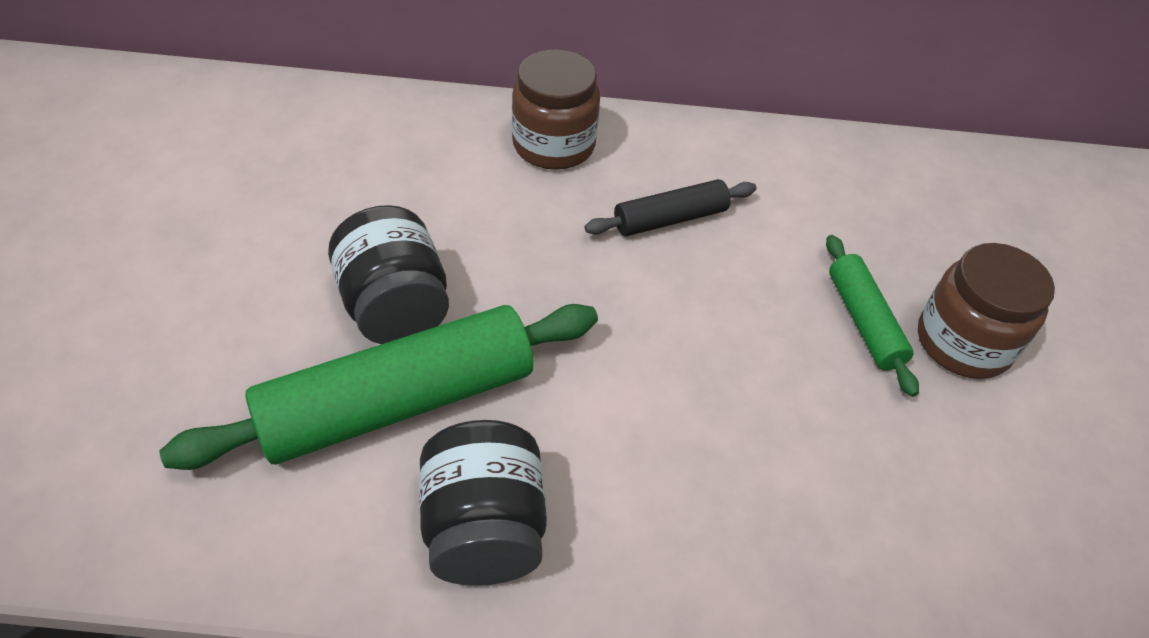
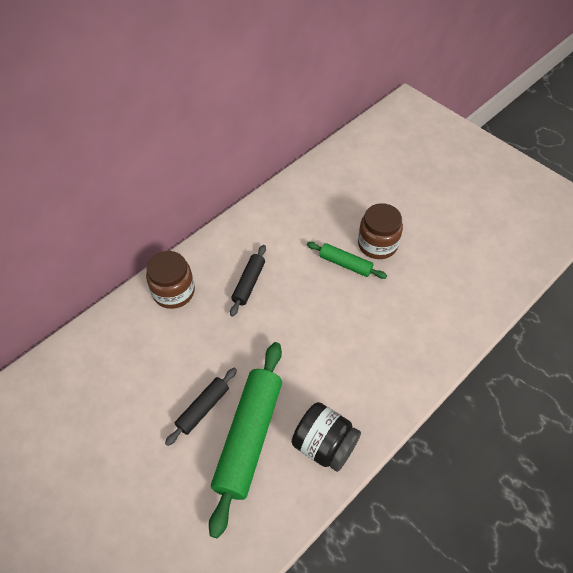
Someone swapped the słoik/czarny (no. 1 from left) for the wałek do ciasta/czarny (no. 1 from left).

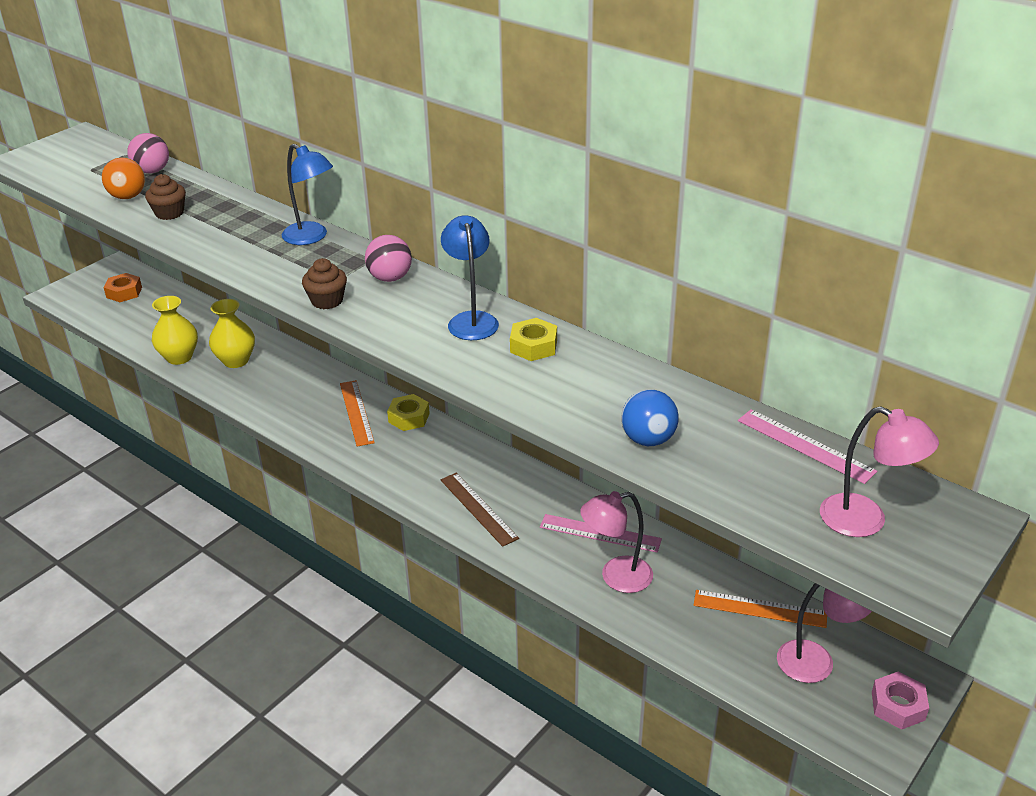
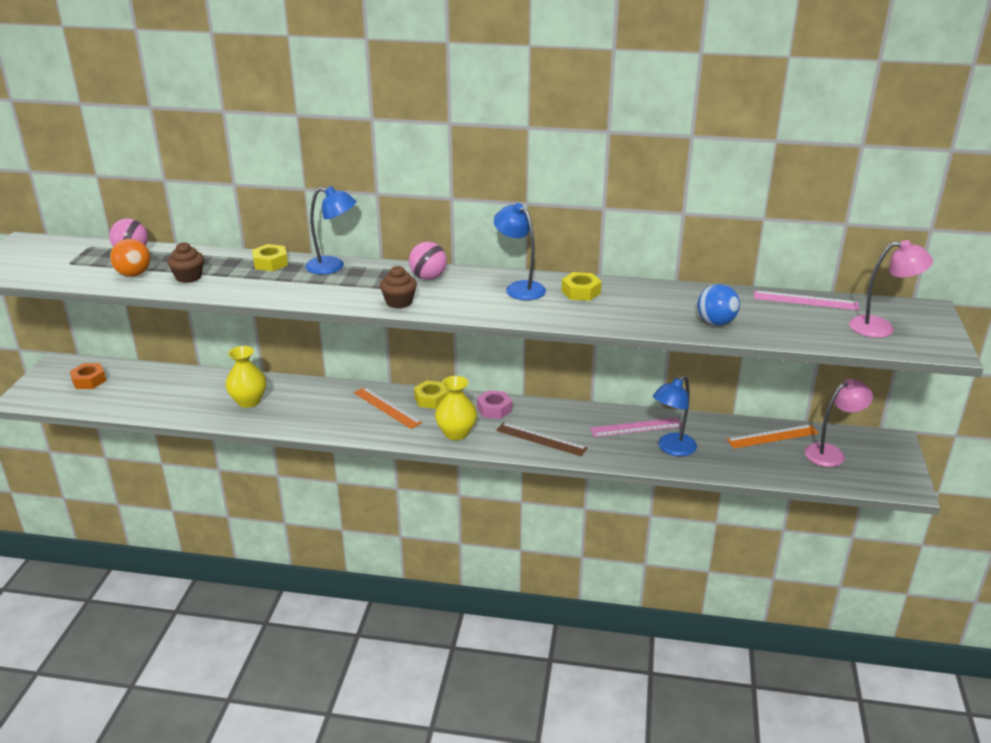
Someone carried the wazon/żółty (no. 1 from left in the first image).
Someone repainted the lampka/różowy (no. 1 from left), which became the lampka/niebieski (no. 3 from left).
Someone carried the nakrętka/różowy.
Someone put down the nakrętka/żółty (no. 1 from left).

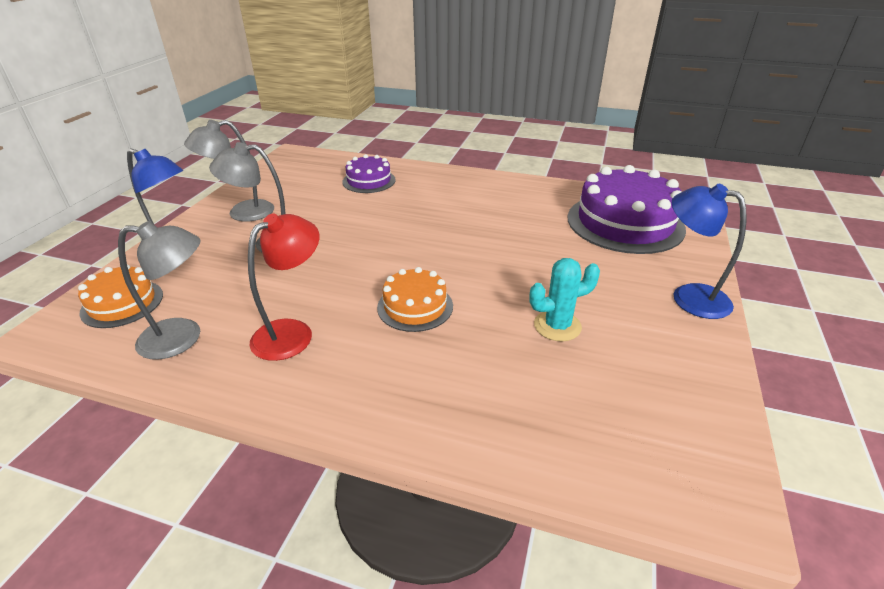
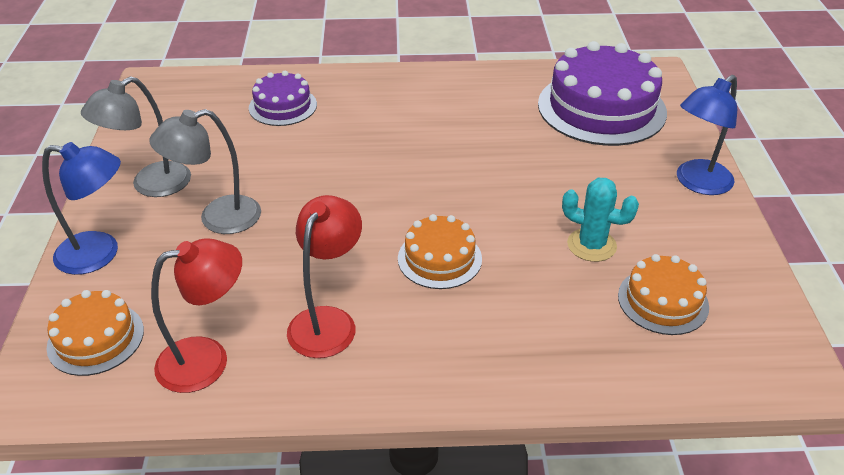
Someone rotated the lampka/niebieski (no. 2 from left) by 60 degrees counterclockwise.
Someone repainted the lampka/szary (no. 1 from left), which became the lampka/czerwony (no. 1 from left).
Someone rotated the kaktus/turkusowy by 60 degrees clockwise.
Someone put down the tort/pomarańczowy (no. 3 from left).

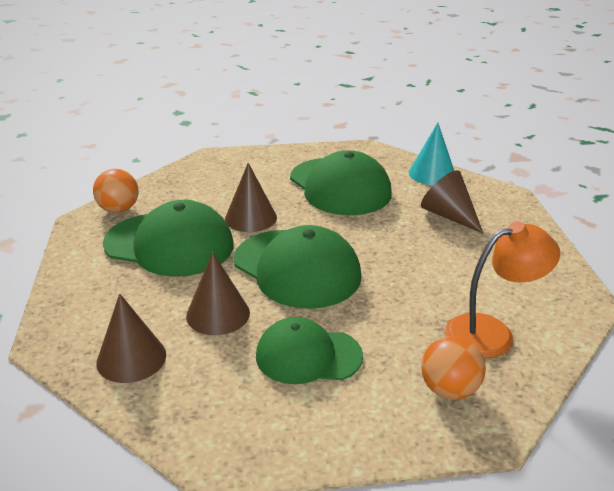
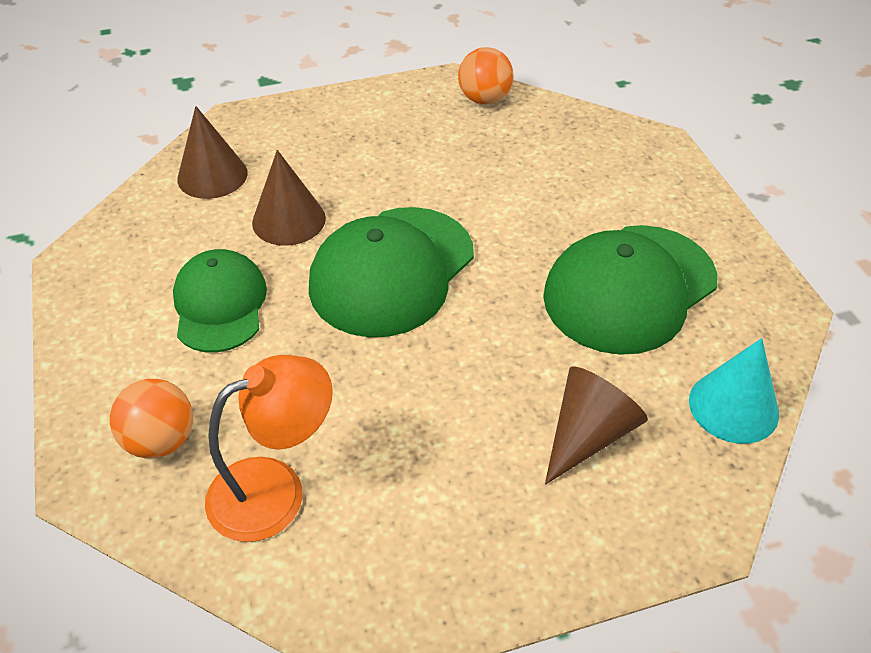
Someone took away the stożek/brązowy (no. 3 from left).
Someone took away the czapka/zielony (no. 1 from left).
Someone rotated the lampka/pomarańczowy by 90 degrees counterclockwise.

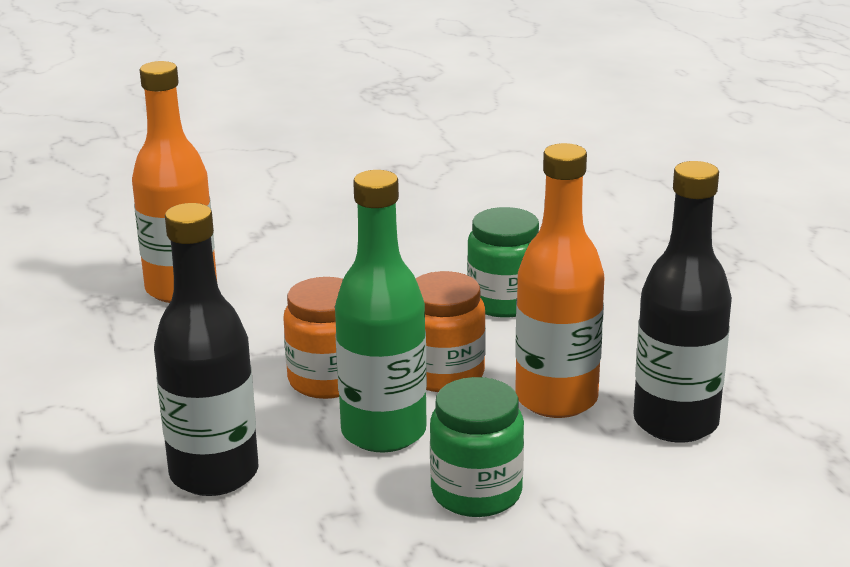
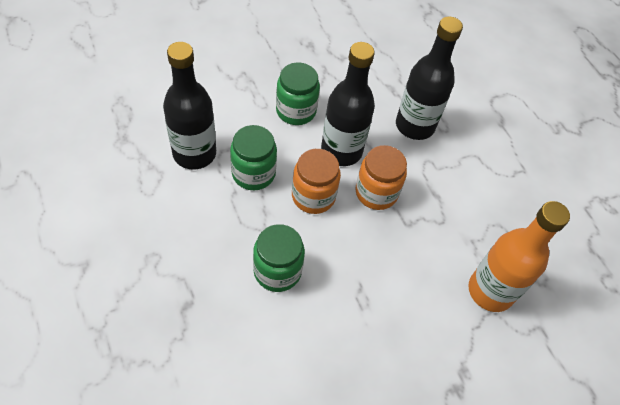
Someone swapped the butelka/pomarańczowy (no. 2 from left) for the słoik/zielony (no. 1 from left).
Someone repainted the butelka/zielony, which became the butelka/czarny (no. 2 from left).

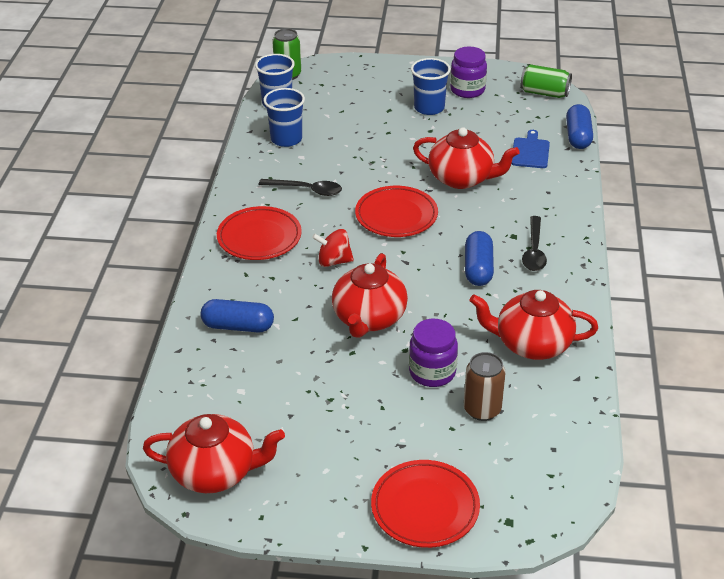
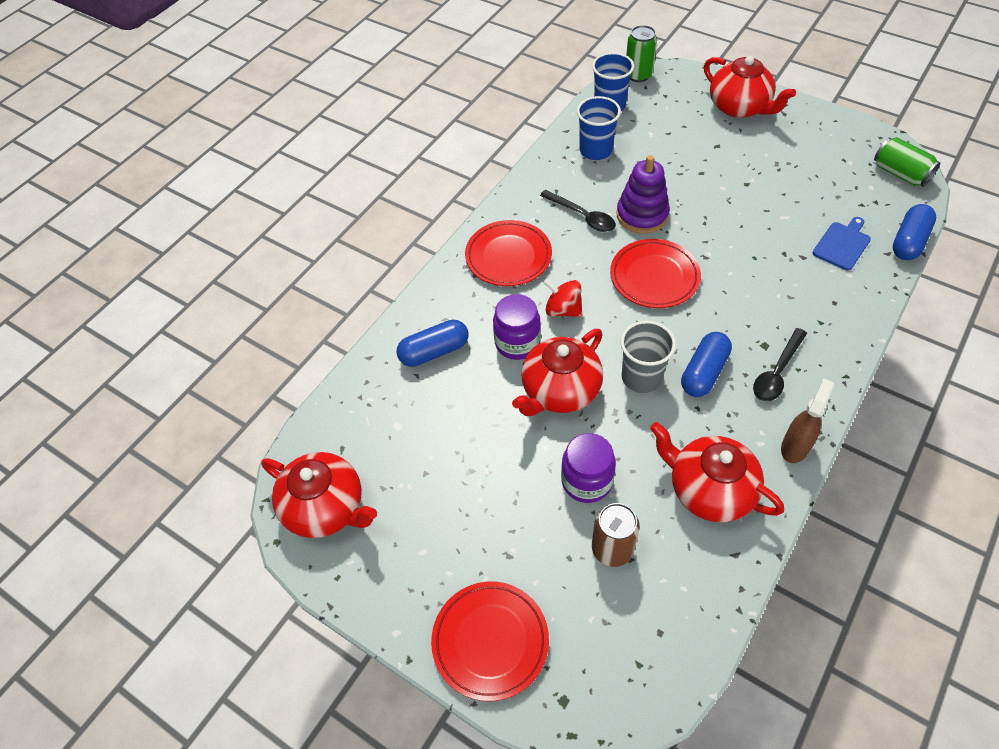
Someone carried the słoik/fioletowy (no. 2 from left in the first image).
Someone took away the szklanka/niebieski (no. 3 from left).
Someone carried the imbryk/czerwony (no. 3 from left in the first image).
Someone rotated the kapsułka/niebieski (no. 1 from left) by 60 degrees counterclockwise.
Someone put down the zabawka nakładanka/fioletowy.
Someone put down the szklanka/szary.
Someone put down the spryskiwacz/brązowy.

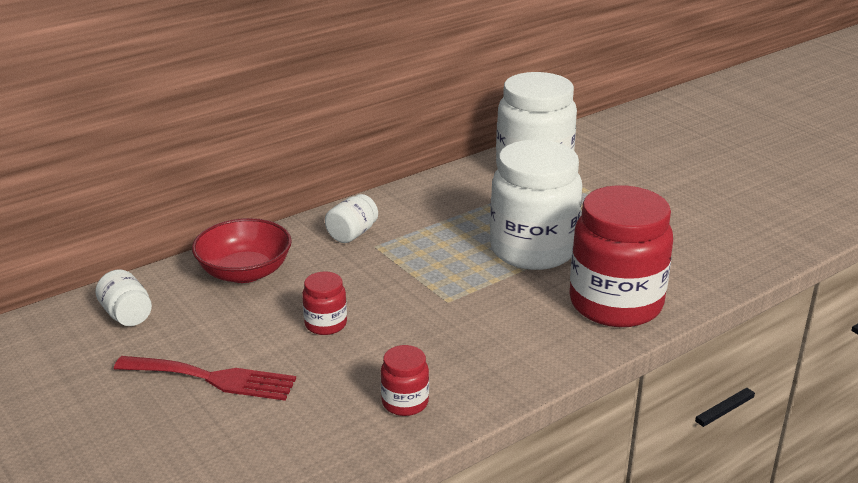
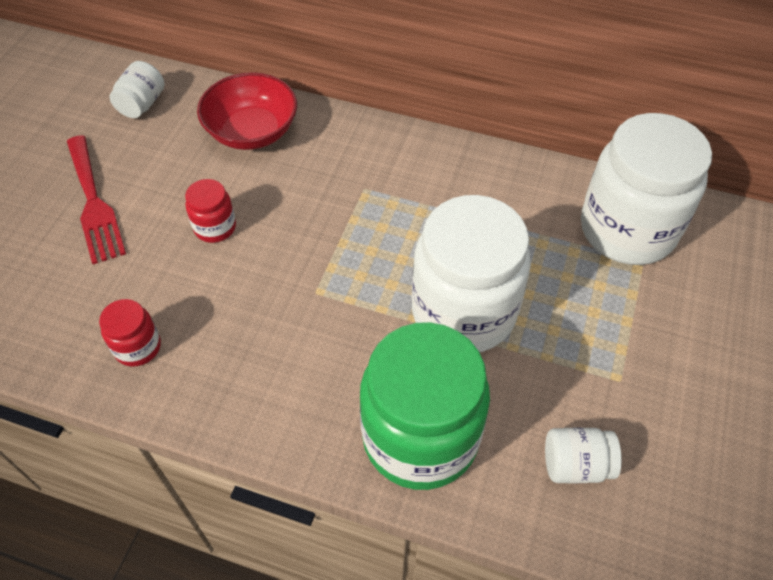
Someone repainted the słoik/czerwony (no. 3 from left), which became the słoik/zielony.
Someone carried the słoik/biały (no. 2 from left in the first image).

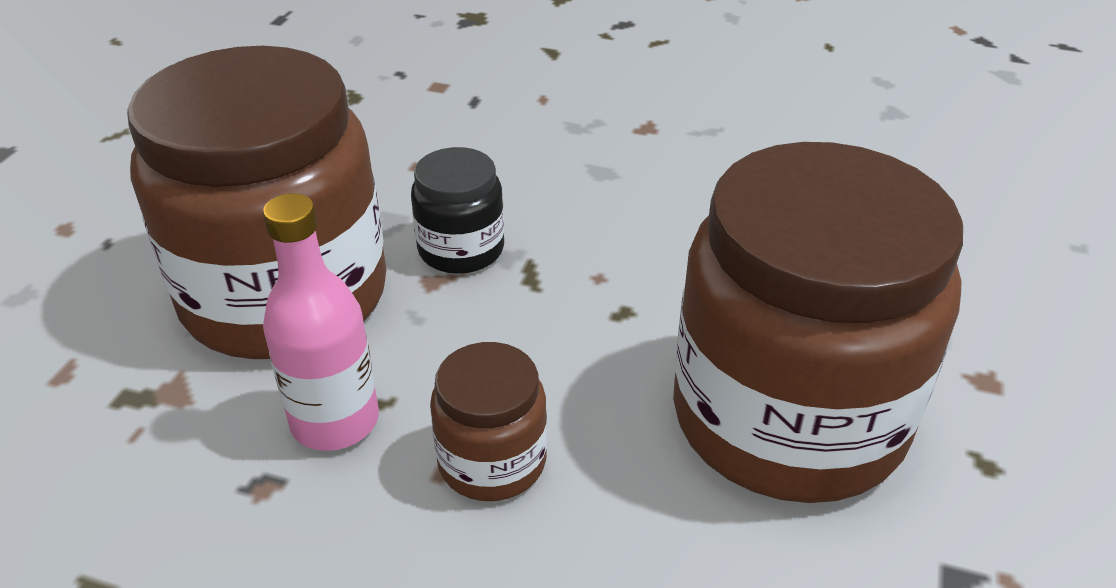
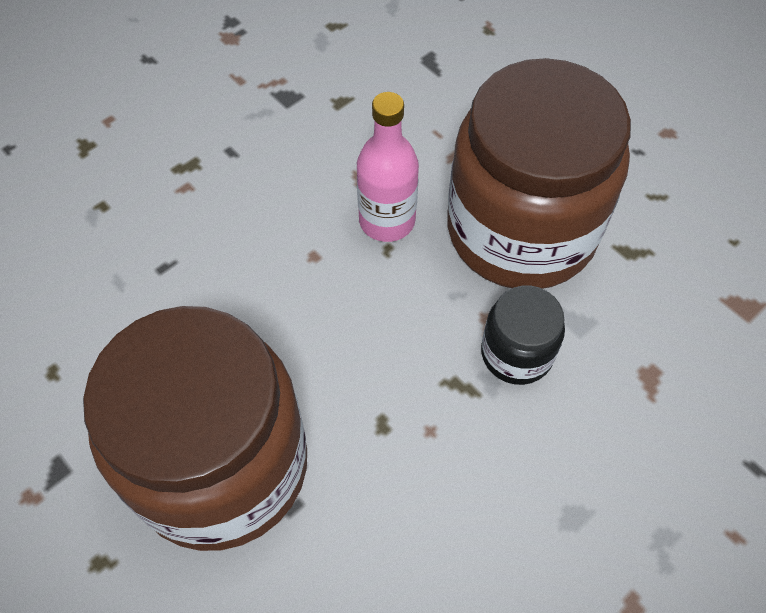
Someone took away the słoik/brązowy (no. 2 from left).

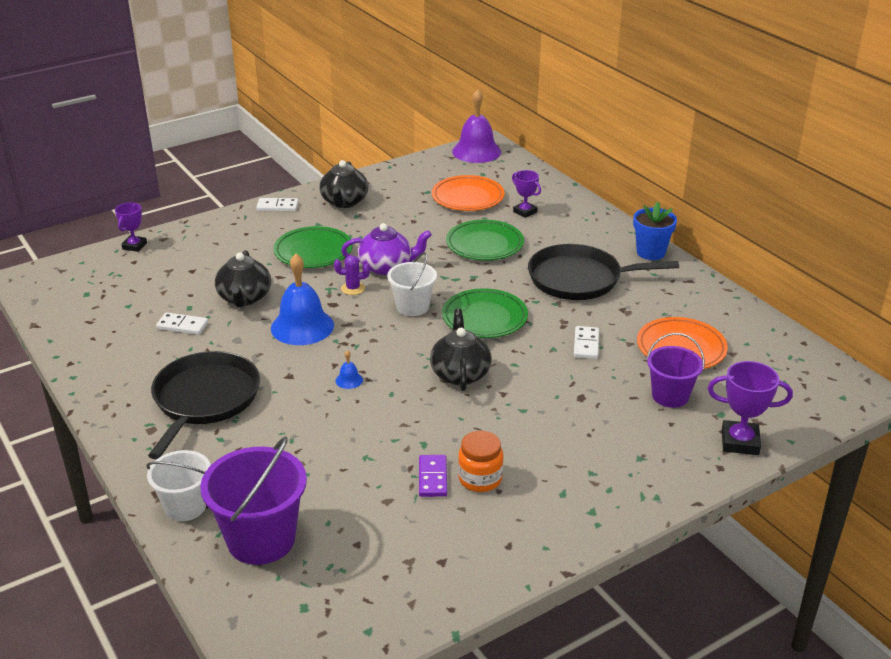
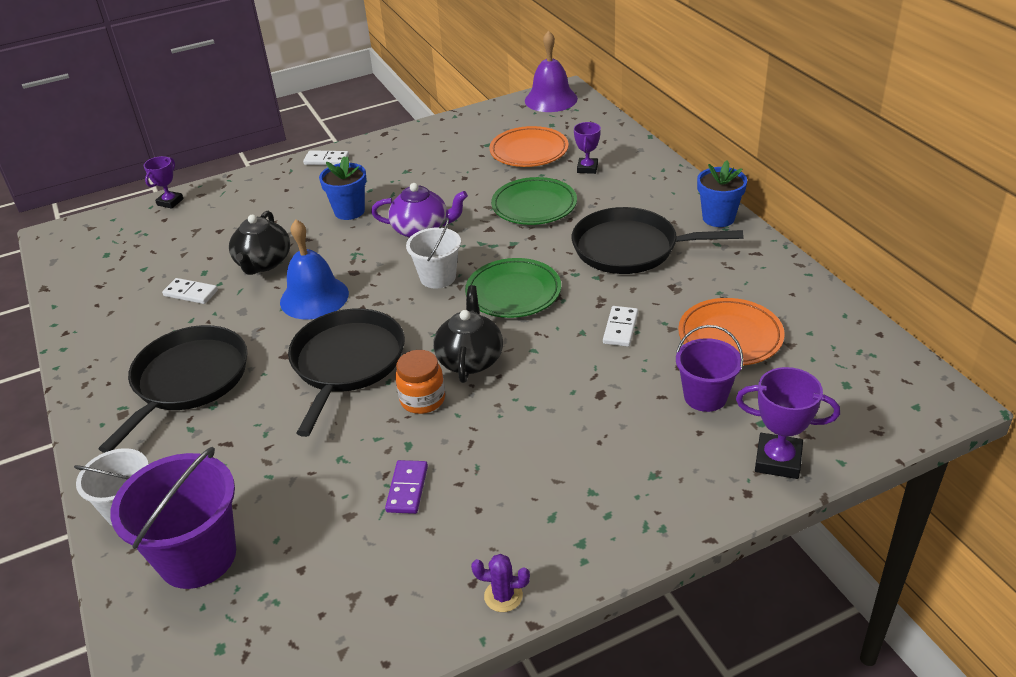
Someone took away the imbryk/czarny (no. 2 from left).
Someone rotated the puchar/fioletowy (no. 2 from left) by 45 degrees clockwise.
Someone swapped the talerz/zielony (no. 1 from left) for the doniczka/niebieski (no. 1 from left).
Someone carried the kaktus/fioletowy.
Someone swapped the dzwonek/niebieski (no. 2 from left) for the patelnia/czarny (no. 2 from left).
Someone carried the słoik/pomarańczowy.

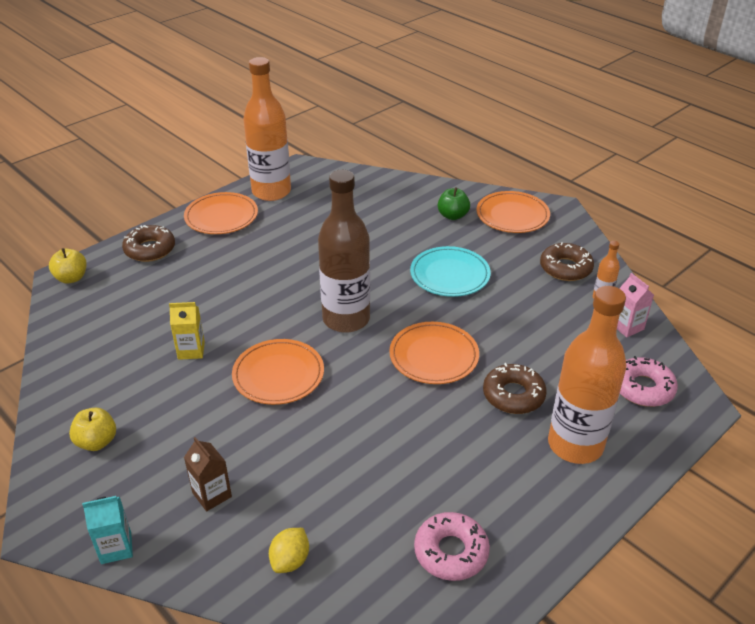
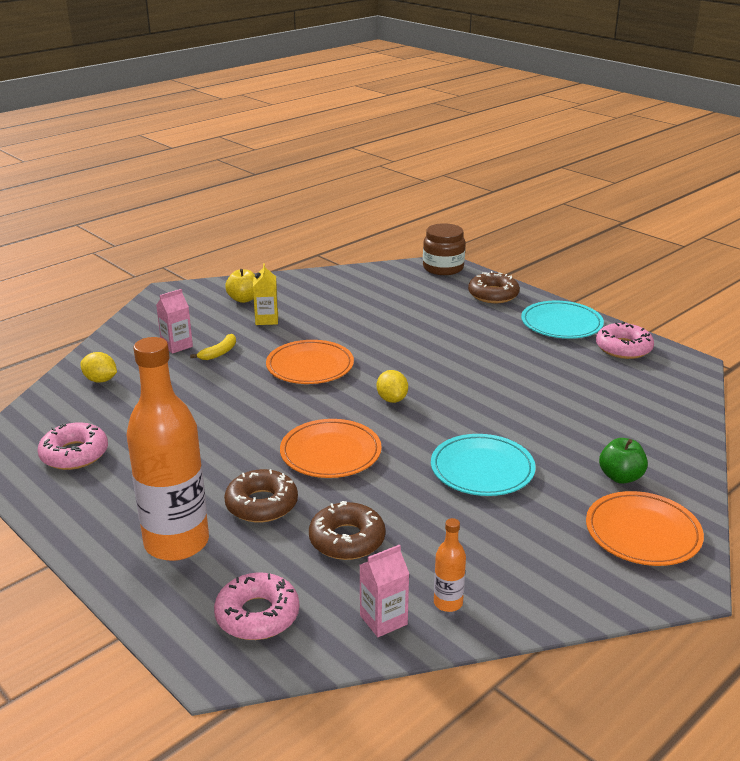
Someone swapped the butelka/pomarańczowy (no. 1 from left) for the donut/różowy (no. 3 from left).
Someone swapped the butelka/brązowy for the cytryna/żółty (no. 2 from left).
Someone repainted the talerz/pomarańczowy (no. 1 from left), which became the talerz/turkusowy (no. 2 from left).
Someone carried the donut/brązowy (no. 3 from left in the first image).
Someone swapped the jabłko/żółty (no. 1 from left) for the słoik/brązowy.
Someone carried the karton mleka/żółty.
Someone repainted the karton mleka/brązowy, which became the karton mleka/różowy (no. 1 from left).
Someone took away the karton mleka/turkusowy.
Someone put down the banan/żółty.

